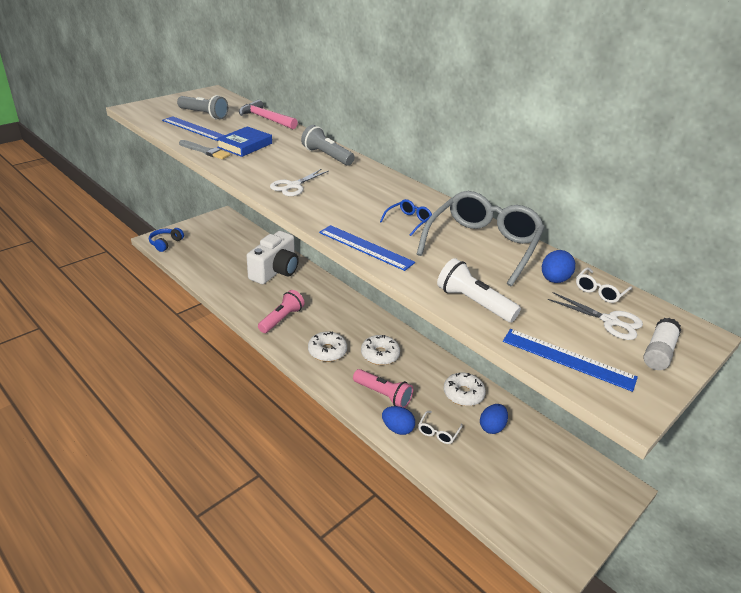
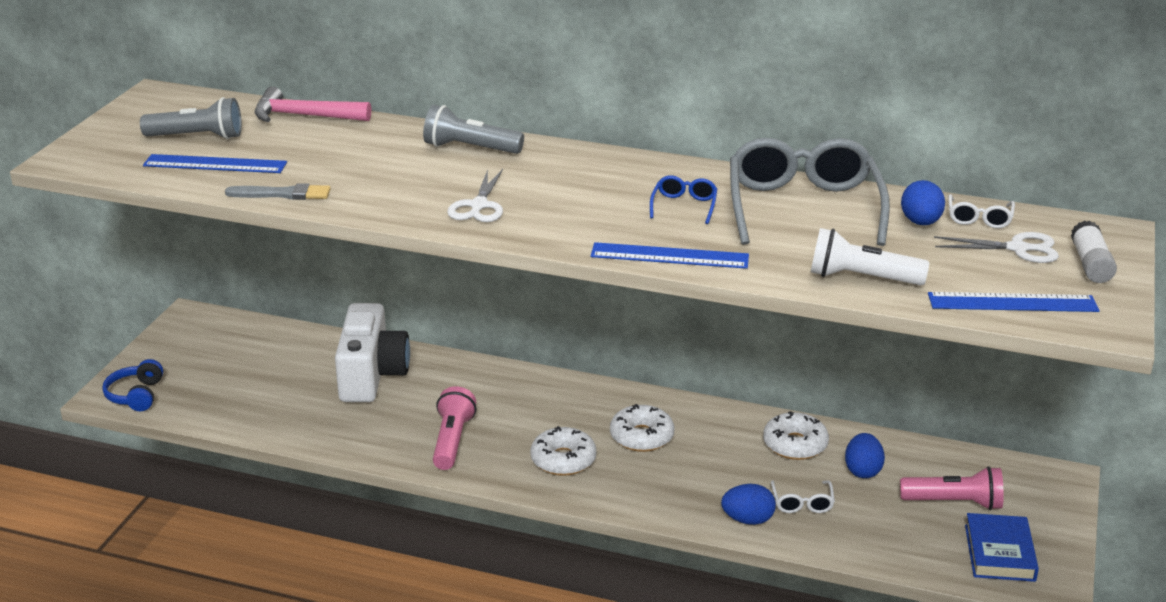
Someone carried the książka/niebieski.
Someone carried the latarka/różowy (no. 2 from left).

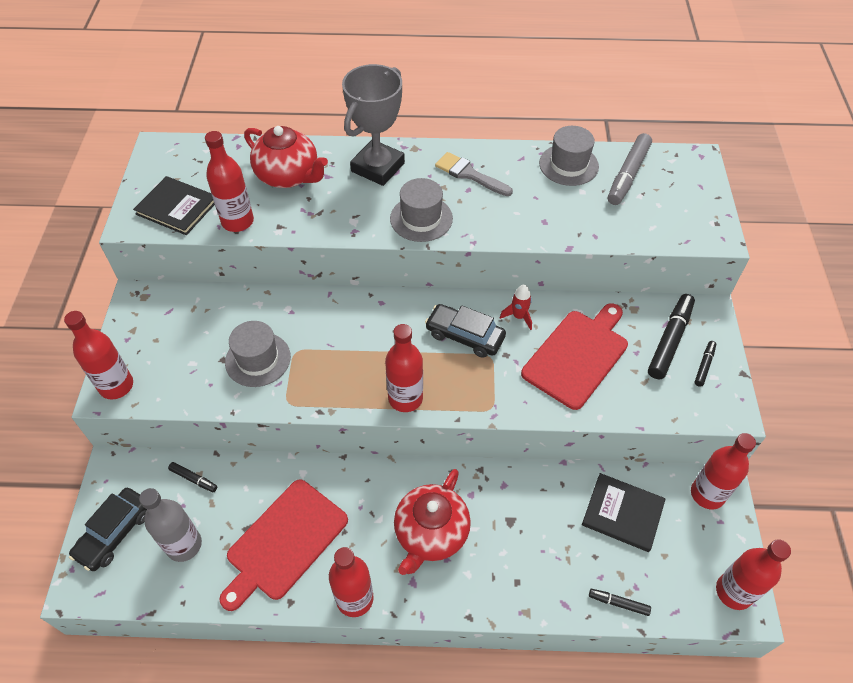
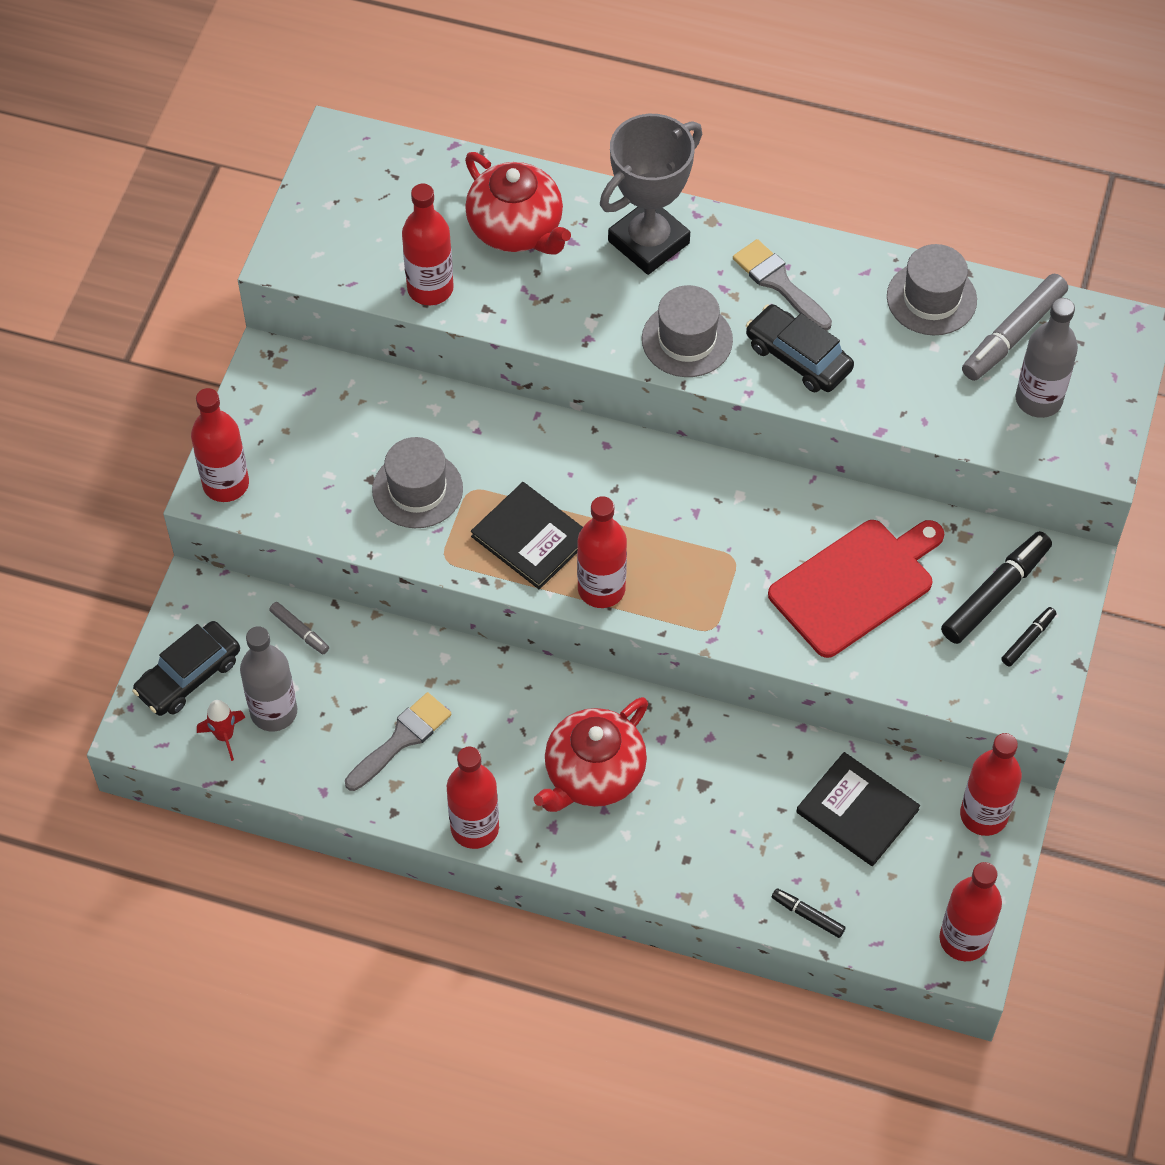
Someone carried the książka/czarny (no. 1 from left).
Someone carried the rakieta/czerwony.
Someone carried the samochód/czarny (no. 2 from left).
Someone repainted the flamaster/czarny (no. 1 from left), which became the flamaster/szary (no. 1 from left).
Someone swapped the deska do krojenia/czerwony (no. 1 from left) for the pędzel/szary (no. 1 from left).
Someone put down the butelka/szary (no. 2 from left).

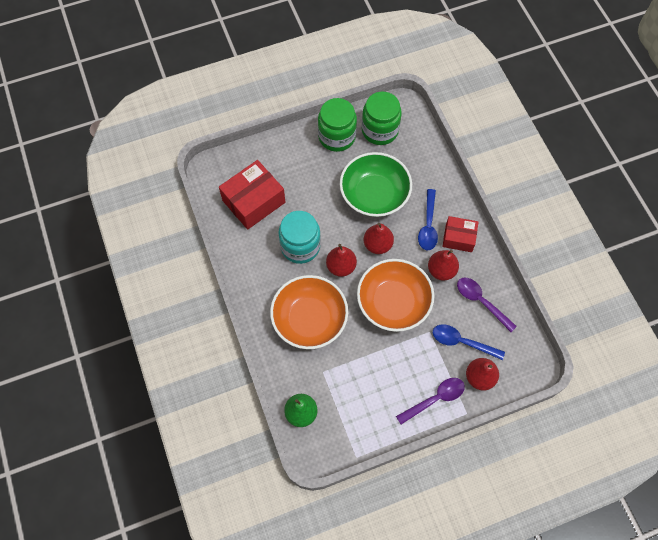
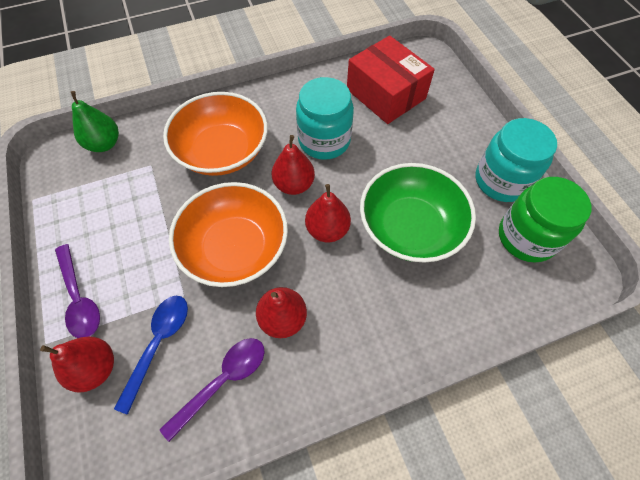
Someone repainted the słoik/zielony (no. 1 from left), which became the słoik/turkusowy (no. 2 from left).
Someone took away the łyżka/niebieski (no. 1 from left).
Someone took away the pudełko/czerwony (no. 2 from left).

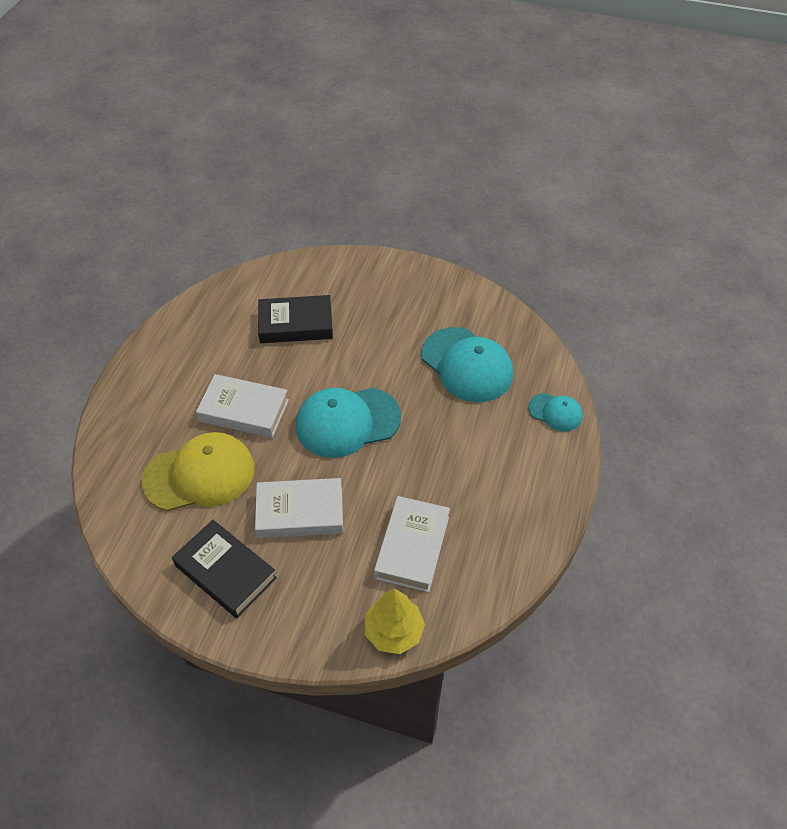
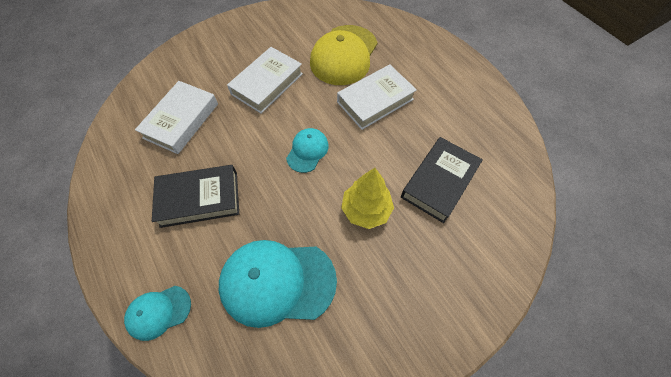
Someone scaled the czapka/turkusowy (no. 1 from left in the first image) by 0.52.
Someone rotated the książka/biały (no. 3 from left in the first image) by 60 degrees clockwise.
Someone carried the książka/czarny (no. 1 from left).
Someone carried the drzewko/żółty.

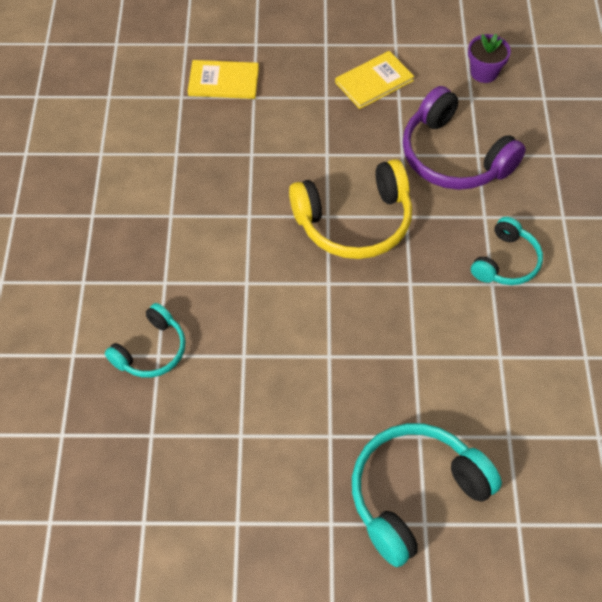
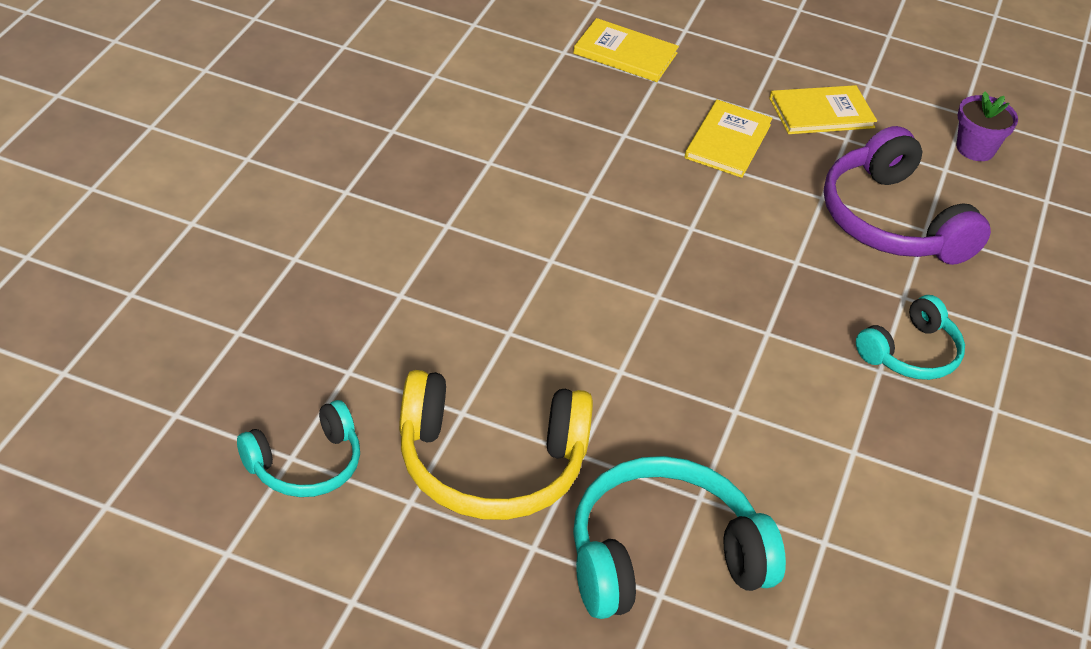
Someone carried the słuchawki/żółty.
Someone carried the słuchawki/turkusowy (no. 1 from left).
Someone put down the książka/żółty (no. 2 from left).

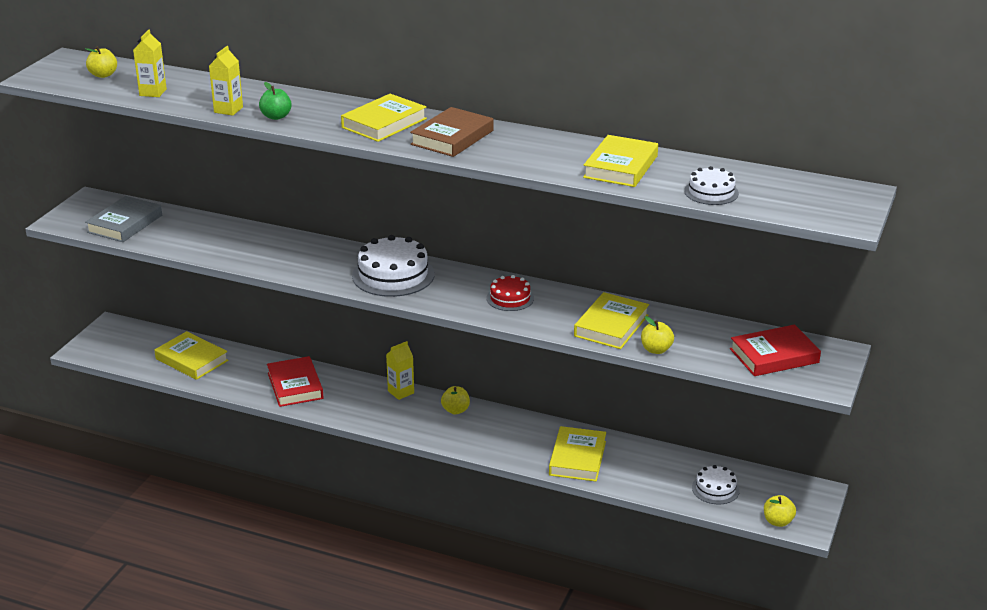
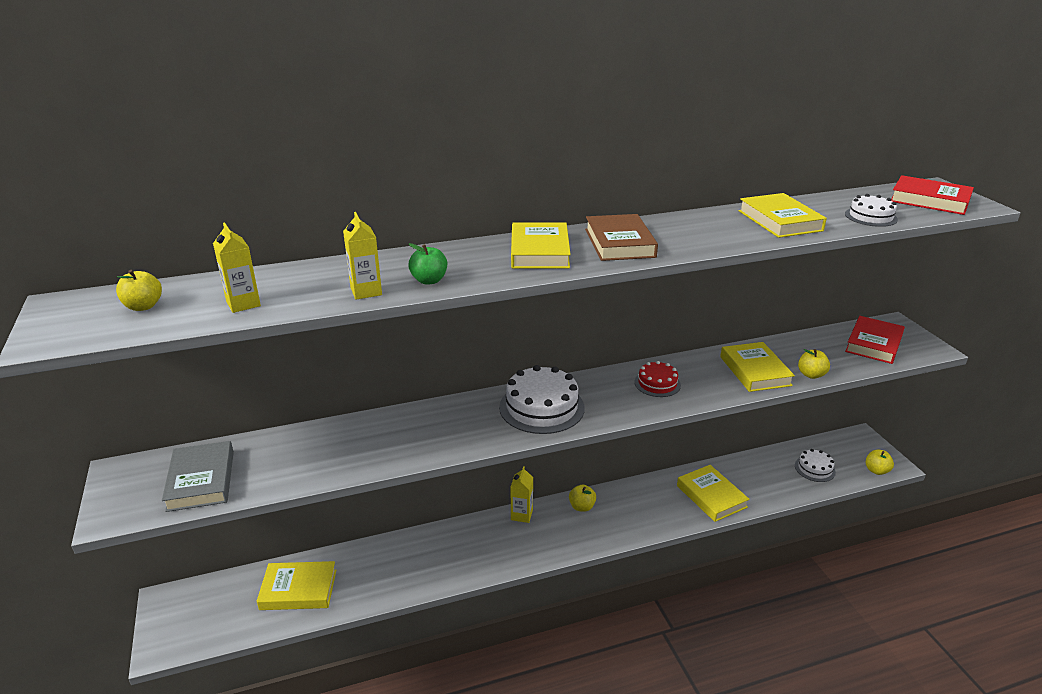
Someone carried the książka/czerwony (no. 1 from left in the first image).

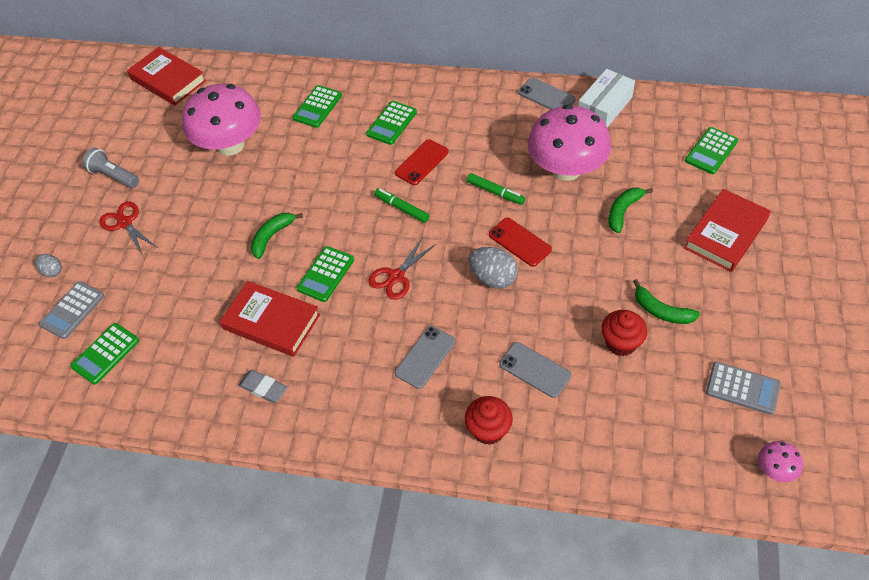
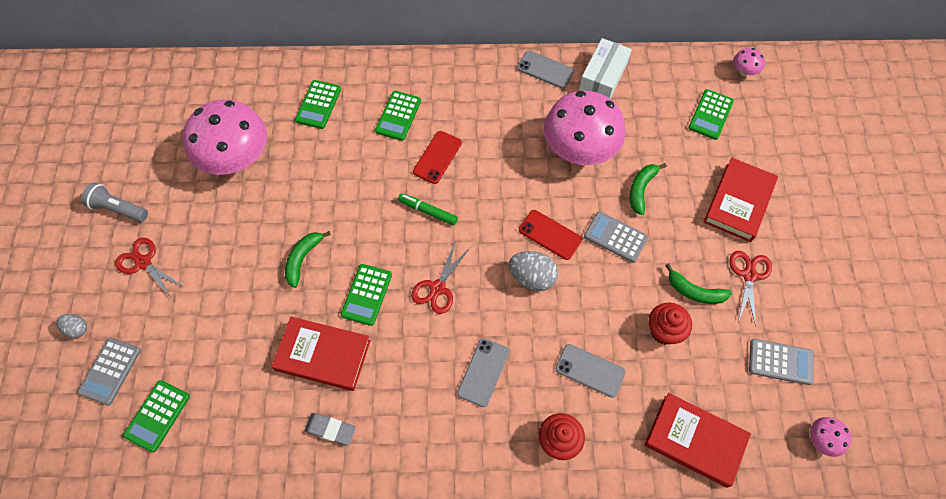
Someone carried the książka/czerwony (no. 1 from left in the first image).
Someone took away the flamaster/zielony (no. 2 from left).
Someone put down the grzyb/różowy (no. 3 from left).
Someone put down the kalkulator/szary (no. 2 from left).
Someone put down the nożyczki/czerwony (no. 3 from left).

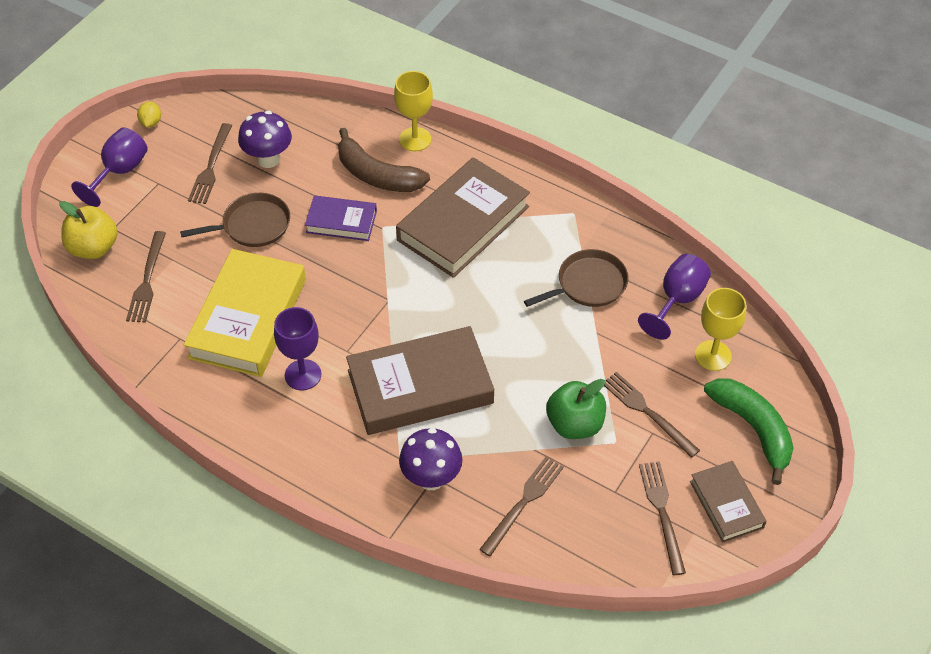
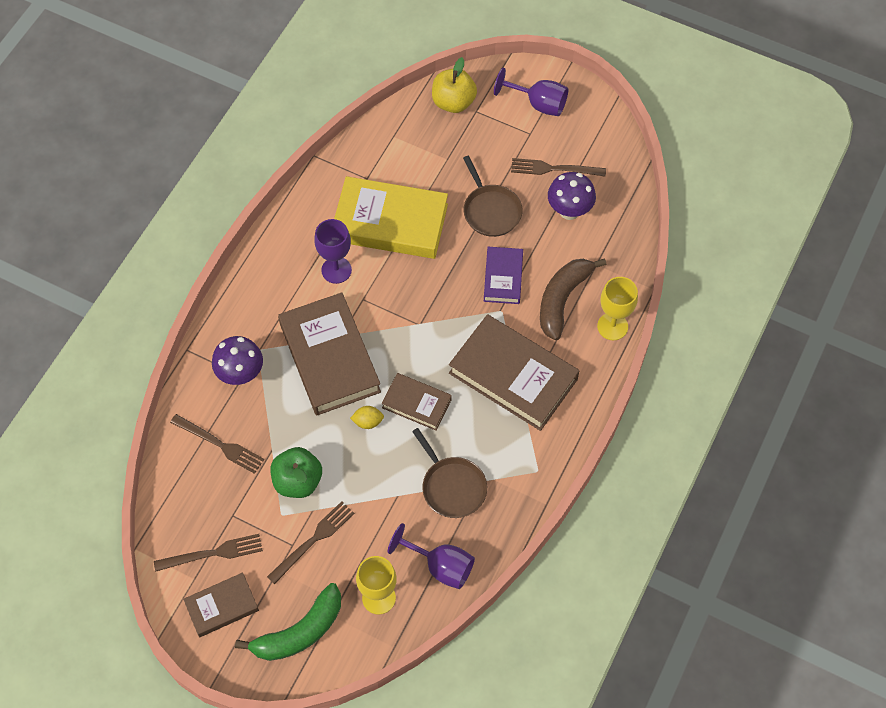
Someone carried the cytryna/żółty.
Someone took away the widelec/brązowy (no. 1 from left).
Someone put down the książka/brązowy (no. 3 from left).

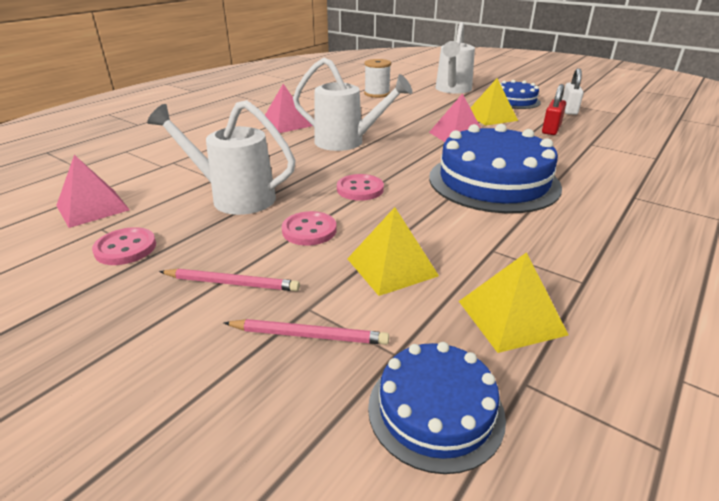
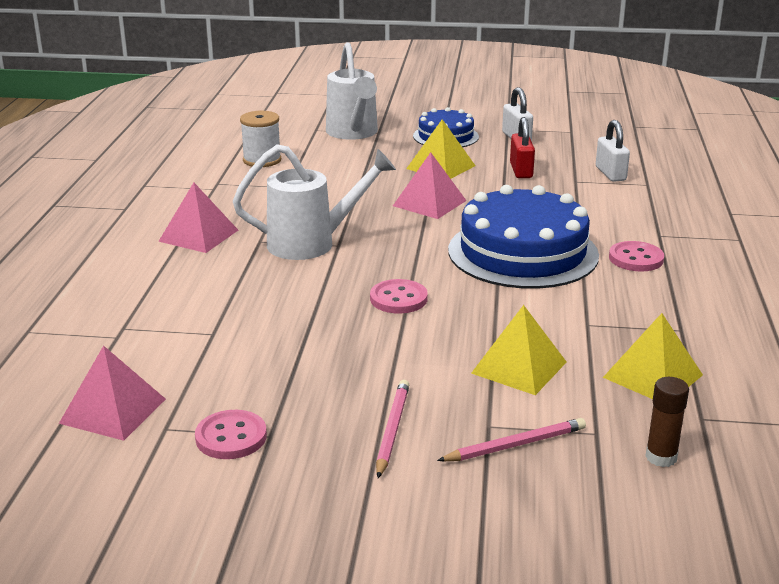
Someone took away the konewka/biały (no. 1 from left).
Someone carried the guzik/różowy (no. 2 from left in the first image).
Someone rotated the ołówek/różowy (no. 1 from left) by 60 degrees counterclockwise.
Someone swapped the tort/niebieski (no. 1 from left) for the klej w sztyfcie/brązowy.
Someone put down the kłódka/biały (no. 2 from left).

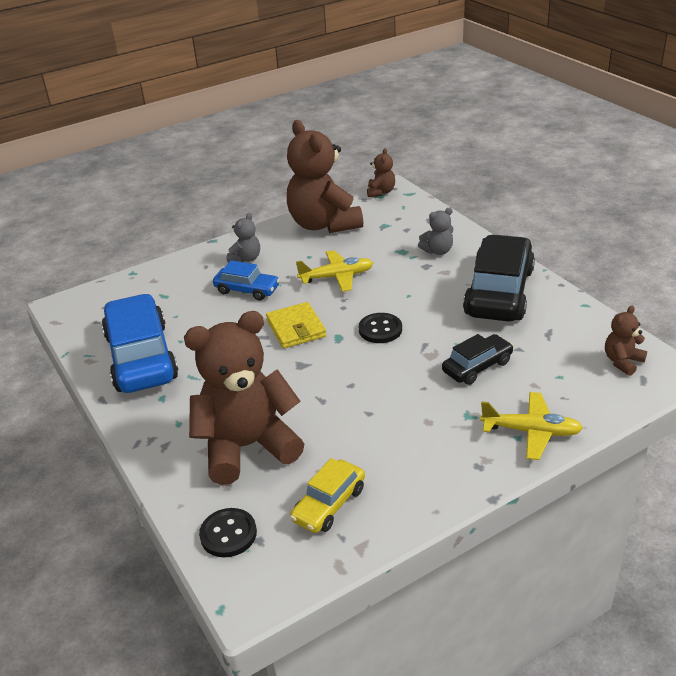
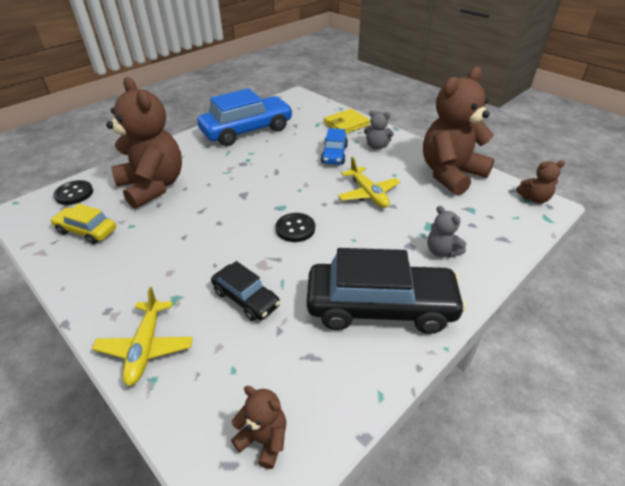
Someone carried the portfel/żółty.

